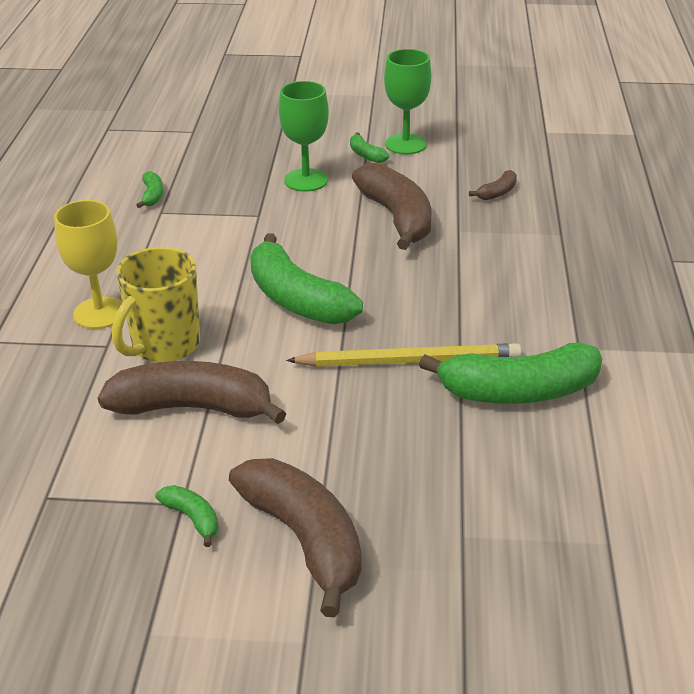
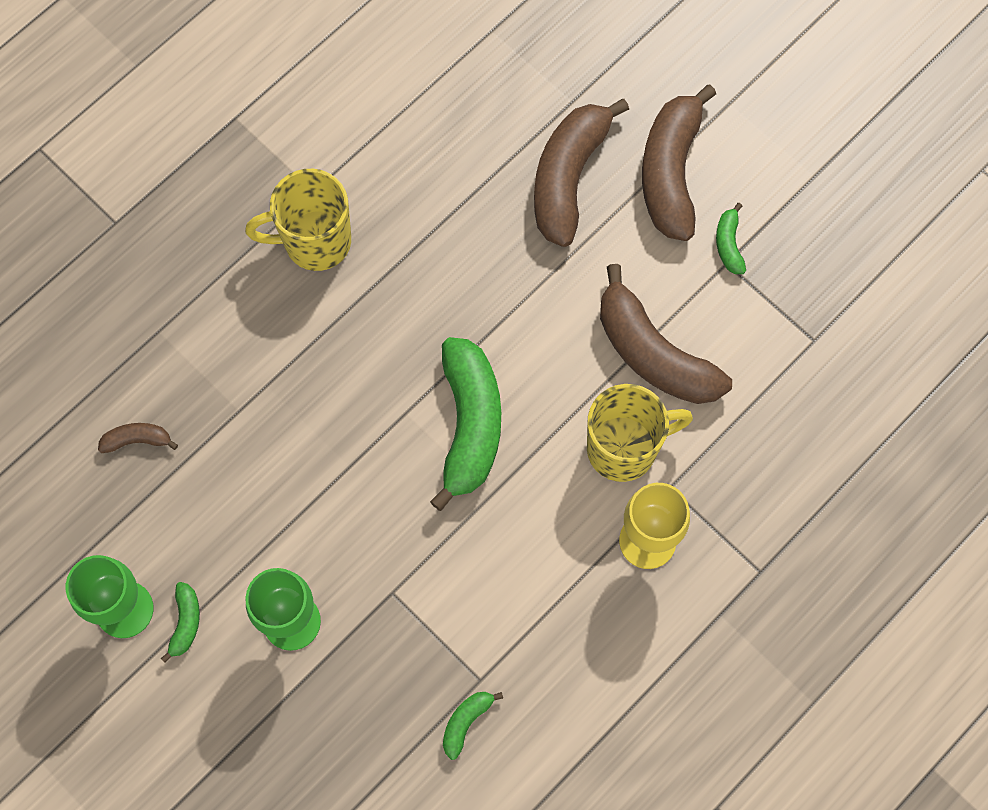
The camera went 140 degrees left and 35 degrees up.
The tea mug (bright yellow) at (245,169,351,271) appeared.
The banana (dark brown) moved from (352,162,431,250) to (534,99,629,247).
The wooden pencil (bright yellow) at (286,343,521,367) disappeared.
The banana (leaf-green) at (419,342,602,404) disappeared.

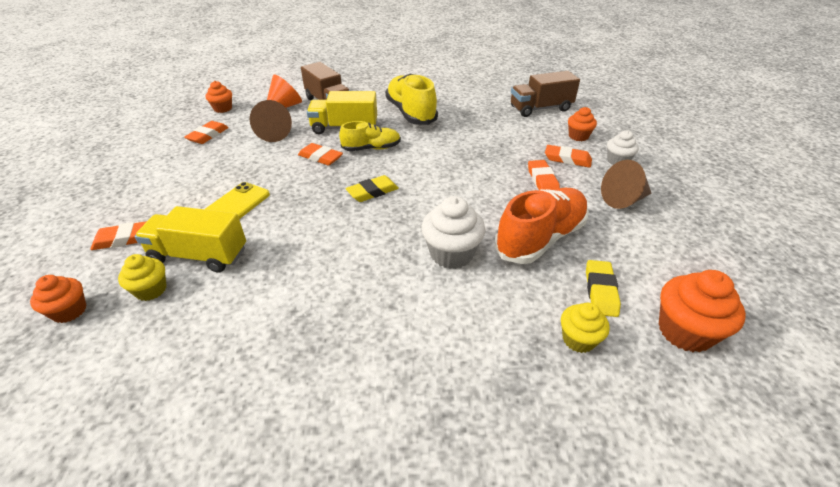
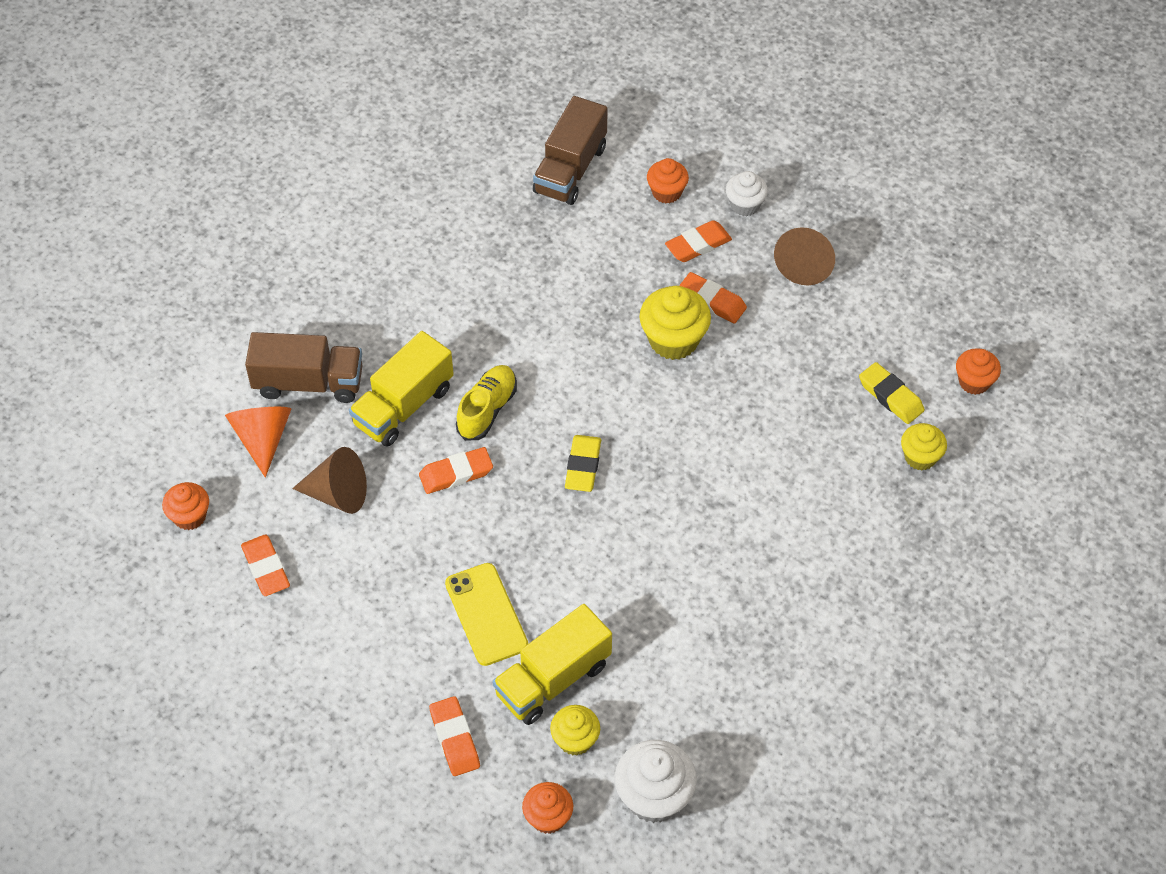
The camera went 50 degrees left and 15 degrees up.
The gum eraser (bright orange) at (91,221,147,250) turned 45 degrees counterclockwise.
The fairy cake (white) moved from (421,196,486,269) to (614,740,697,823).
The fairy cake (bright yellow) at (640,286,711,360) appeared.
The fairy cake (bright orange) at (659,270,746,352) changed to 0.62 times the size.
The shoe (bright yellow) at (385,74,438,125) disappeared.
The shoe (bright orange) at (494,188,589,264) disappeared.

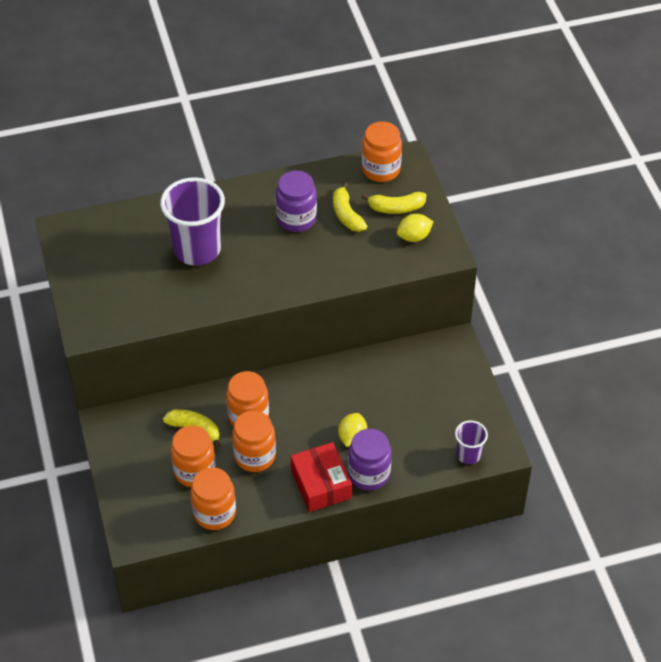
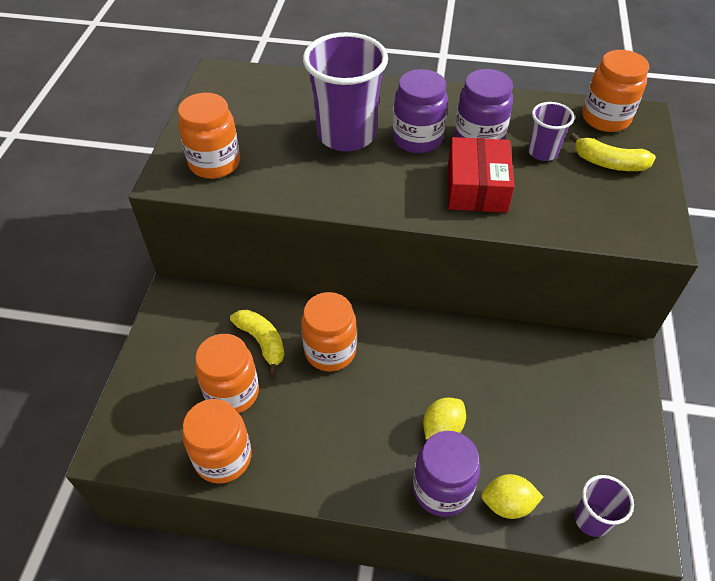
The camera went 25 degrees right and 0 degrees up.
The jam jar (bright orange) moved from (232,410,276,472) to (178,93,240,179).
The jam jar (royal purple) at (393,69,448,153) appeared.
The box (crimson) moved from (291,442,352,512) to (448,137,515,213).
The citrus fruit (bright yellow) moved from (397,214,434,242) to (481,474,543,519).
The banana (bright yellow) at (333,182,367,232) was replaced by the tumbler (royal purple) at (528,102,574,161).

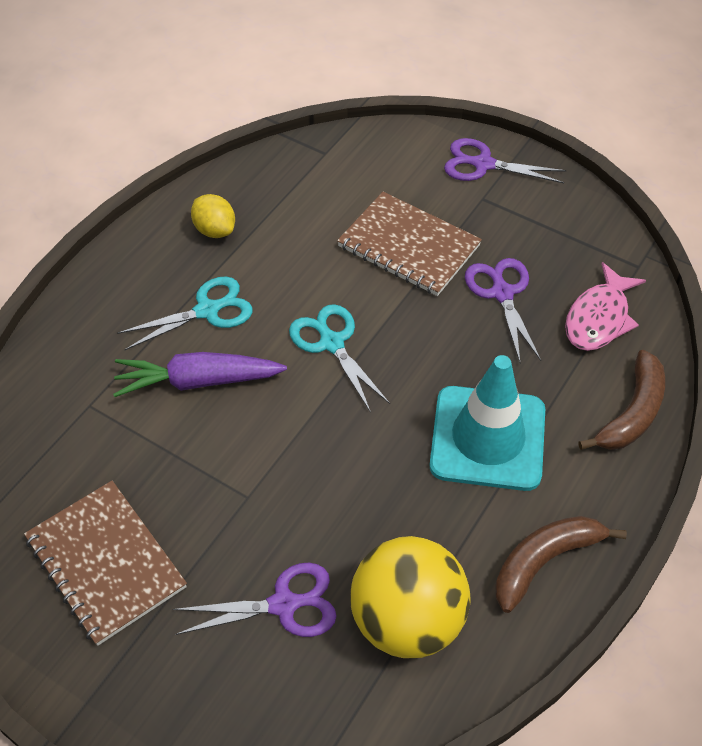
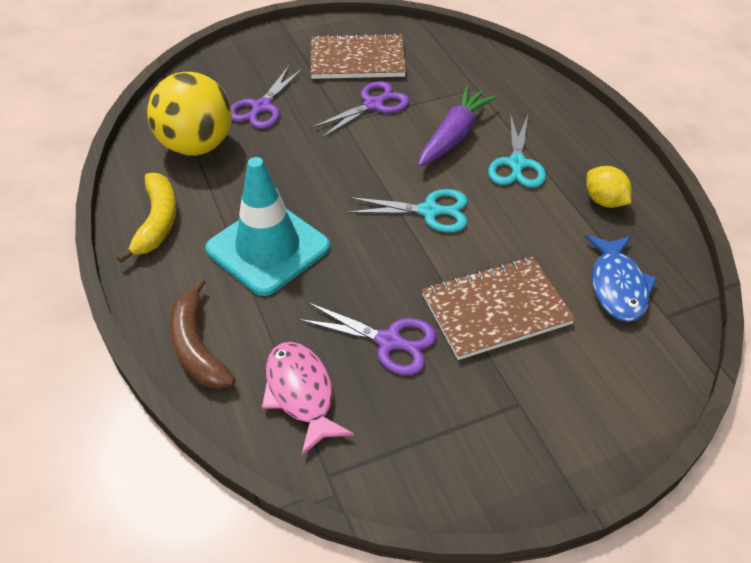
The camera went 125 degrees right and 5 degrees down.
The banana (dark brown) at (496,516,627,613) became the banana (bright yellow) at (116,173,176,263).
The scissors (royal purple) moved from (444,138,567,183) to (311,81,409,138).
The fish (blue) at (585,235,657,322) appeared.
The citrus fruit (bright yellow) at (191,194,235,238) turned 60 degrees clockwise.

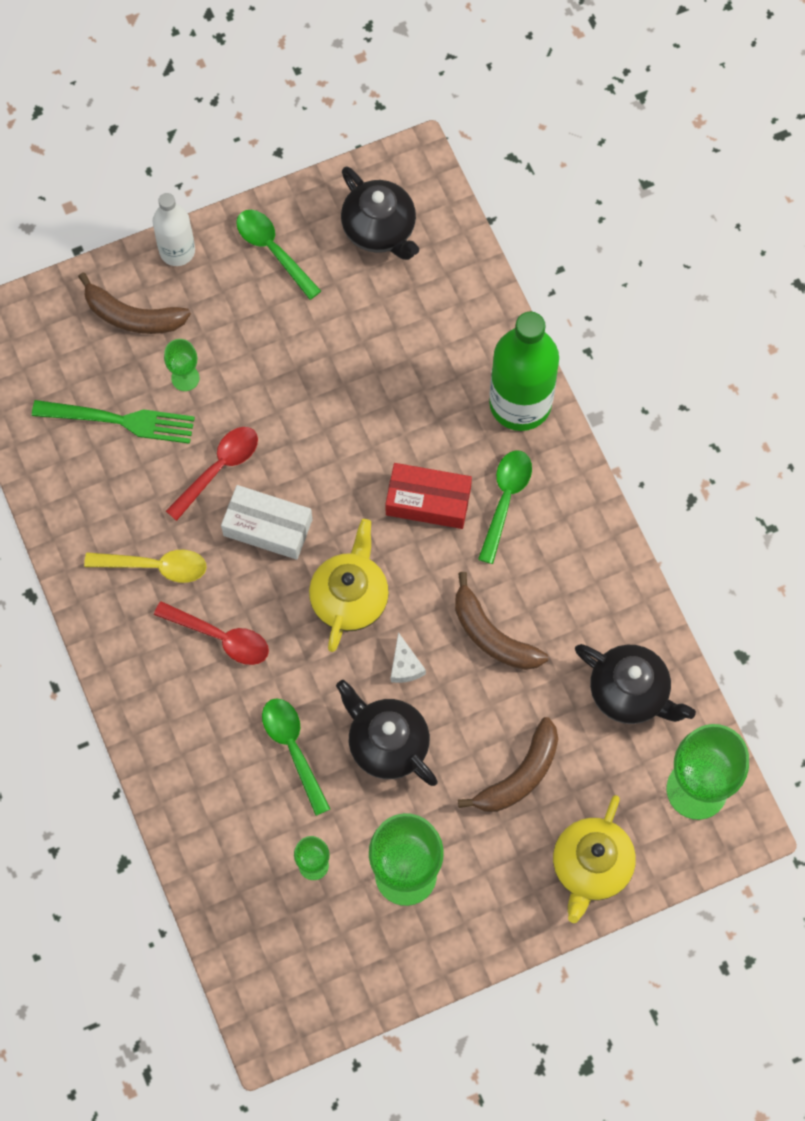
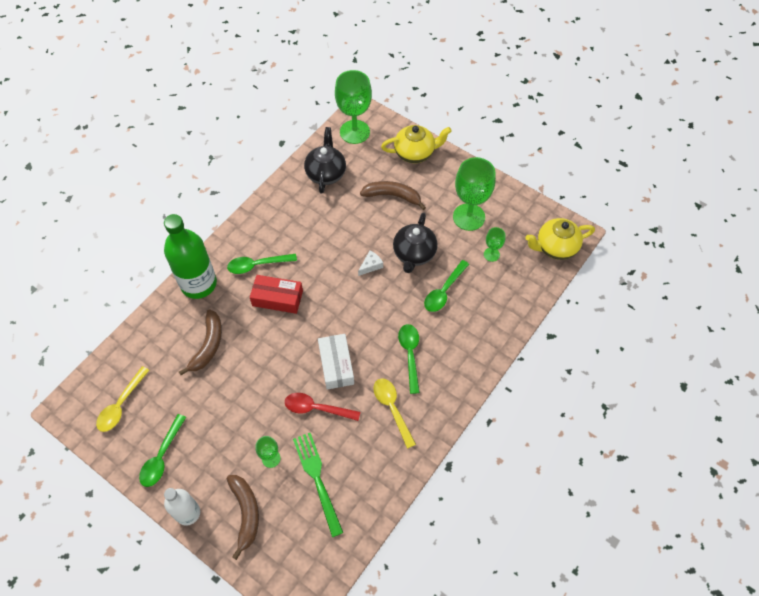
The camera went 120 degrees left and 10 degrees down.
The china teapot (ebony) at (341,167,419,260) was replaced by the teaspoon (bright yellow) at (96,366,150,432).
The banana (dark brown) moved from (455,572,548,670) to (179,310,222,375).
The box (crimson) at (385,463,472,529) turned 60 degrees counterclockwise.
The teaspoon (crimson) at (154,601,269,665) became the teaspoon (leaf-green) at (398,324,420,394).
The china teapot (bright yellow) moved from (309,519,389,652) to (525,218,595,260).

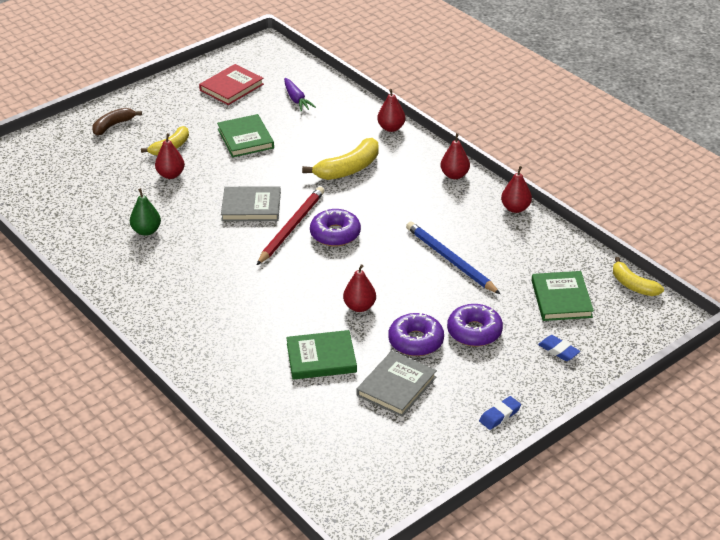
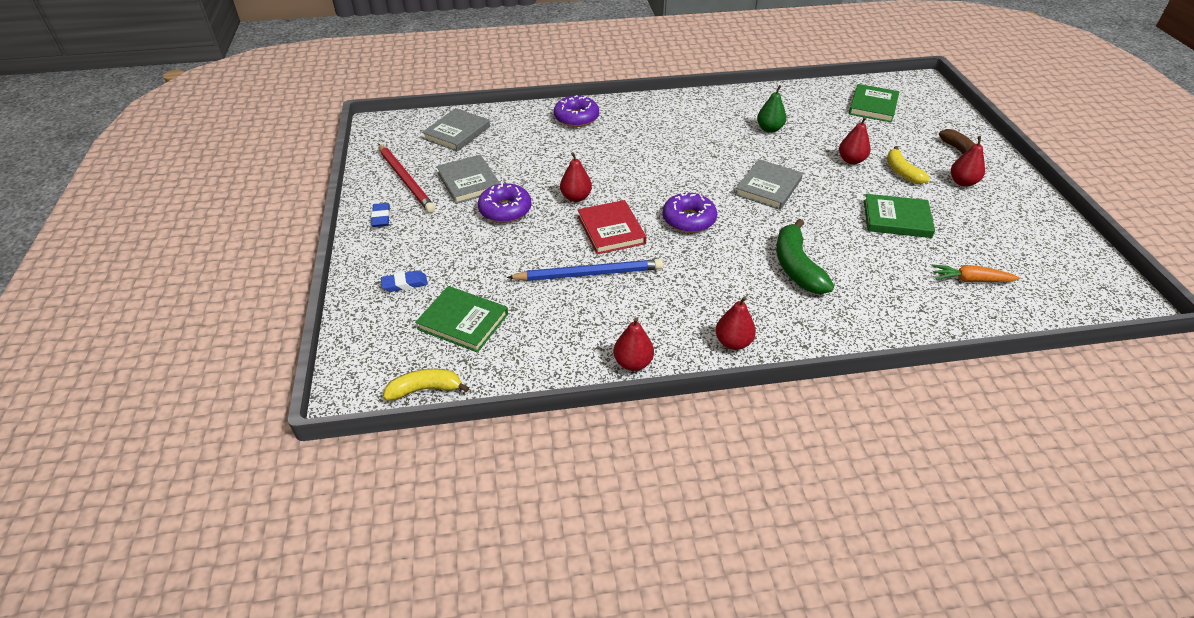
The camera went 120 degrees right and 5 degrees up.
The wooden pencil (crimson) moved from (257,187,324,265) to (378,144,435,213).
The hardback (grey) at (422,108,490,152) appeared.
The doughnut (royal purple) moved from (447,304,503,347) to (554,95,599,127).
The hardback (crimson) moved from (199,64,264,105) to (578,200,646,254).
The banana (bright yellow) at (302,138,379,180) became the banana (leaf-green) at (776,219,834,294).
The hardback (leaf-green) moved from (286,330,357,380) to (849,84,899,123).
The carrot (royal purple) at (284,78,316,112) became the carrot (bright orange) at (931,264,1020,282).
The toy pear (crimson) moved from (377,89,406,132) to (951,136,985,187).

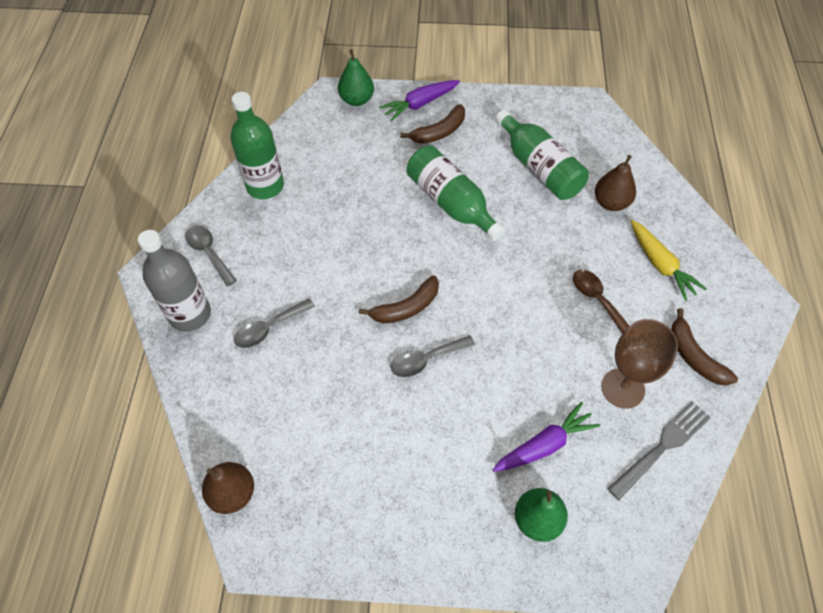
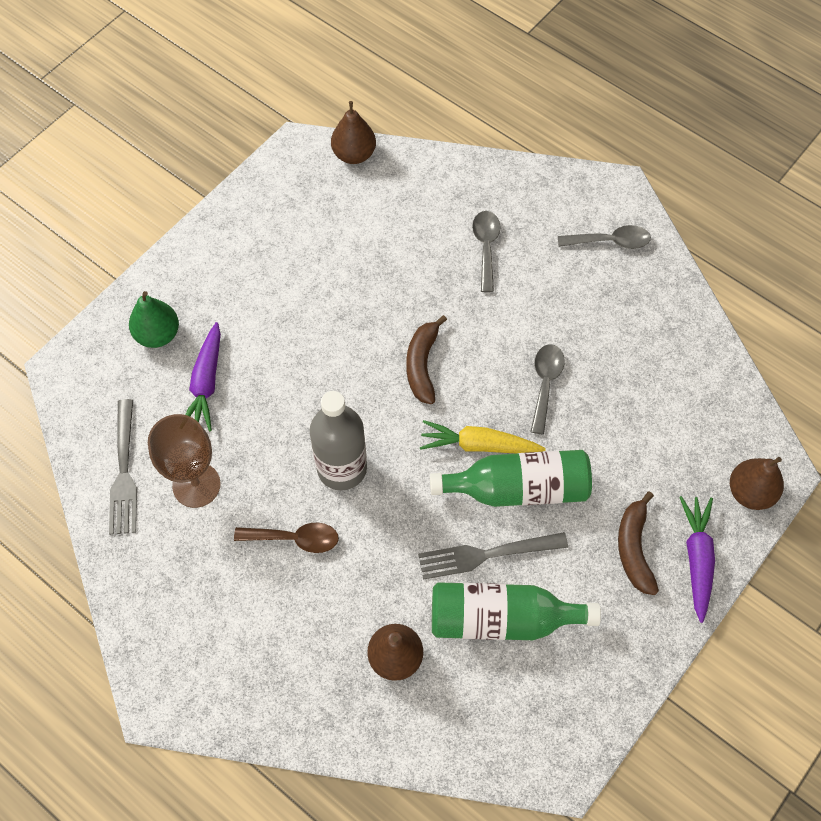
The camera went 125 degrees right and 5 degrees up.
The drink bottle (grey) moved from (138,230,211,332) to (310,391,367,490).
The dinner fork (grey) at (418,532,568,580) appeared.
The carrot (bright yellow) moved from (631,220,707,301) to (420,420,546,453).
The teaspoon (grey) moved from (391,336,475,377) to (530,344,565,435).
The toy pear (leaf-green) at (338,49,374,106) became the toy pear (dark brown) at (730,457,784,510).
The drink bottle (leaf-green) at (230,92,284,199) disappeared.
The banana (dark brown) at (671,308,738,386) disappeared.

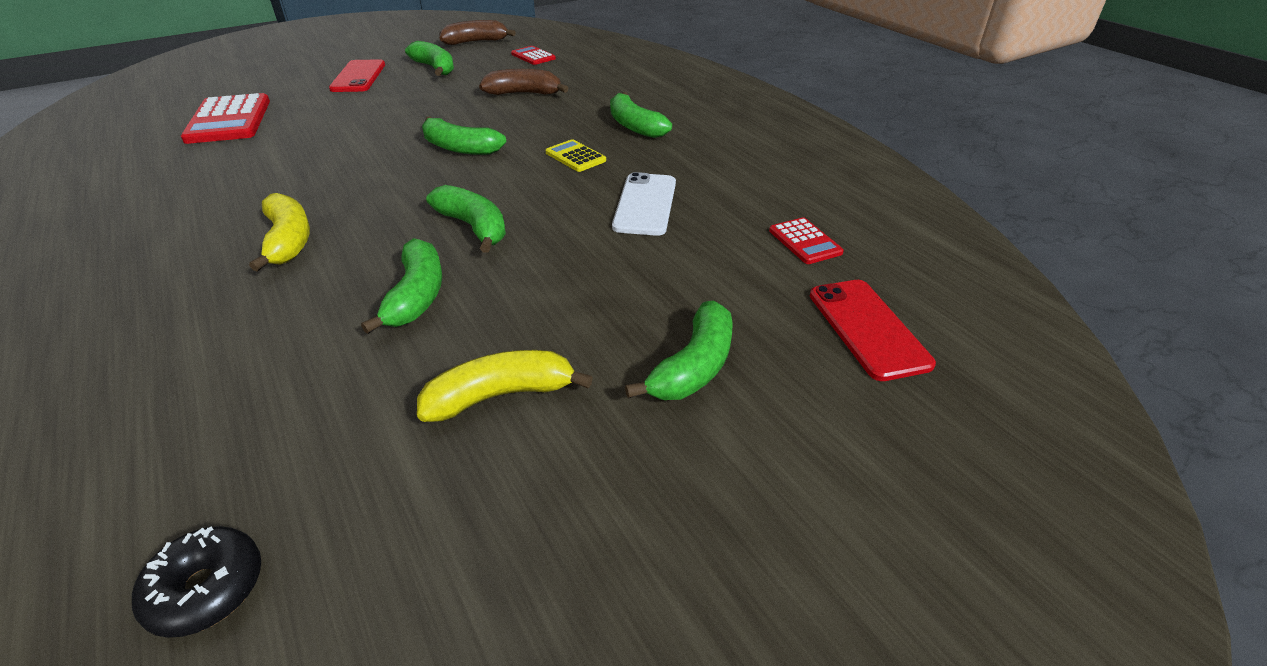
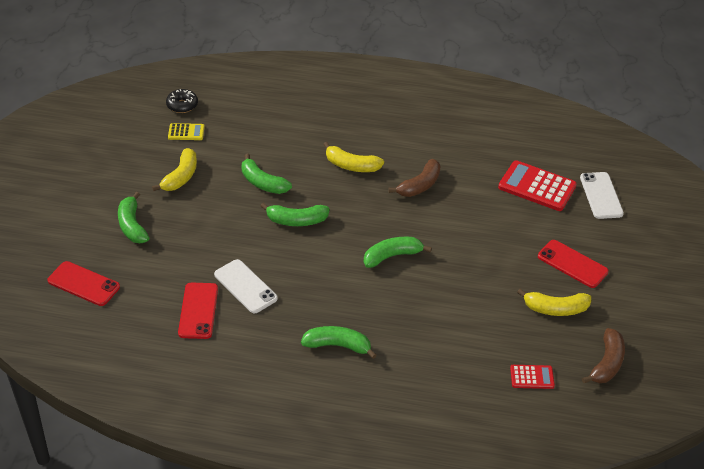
The camera went 130 degrees right and 5 degrees up.
The pocket calculator (bright yellow) moved from (546,139,606,172) to (168,123,205,140).
The phone (crimson) at (178,282,218,339) appeared.
The banana (dark brown) moved from (479,69,568,95) to (388,159,441,197).
The banana (leaf-green) at (405,41,454,76) became the banana (bright yellow) at (517,289,591,316).
The phone (white) at (580,172,624,219) appeared.
The pocket calculator (crimson) at (769,218,844,264) disappeared.

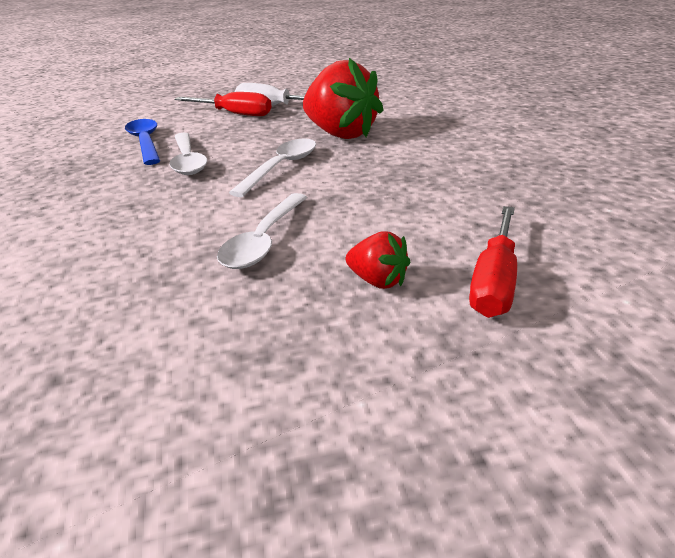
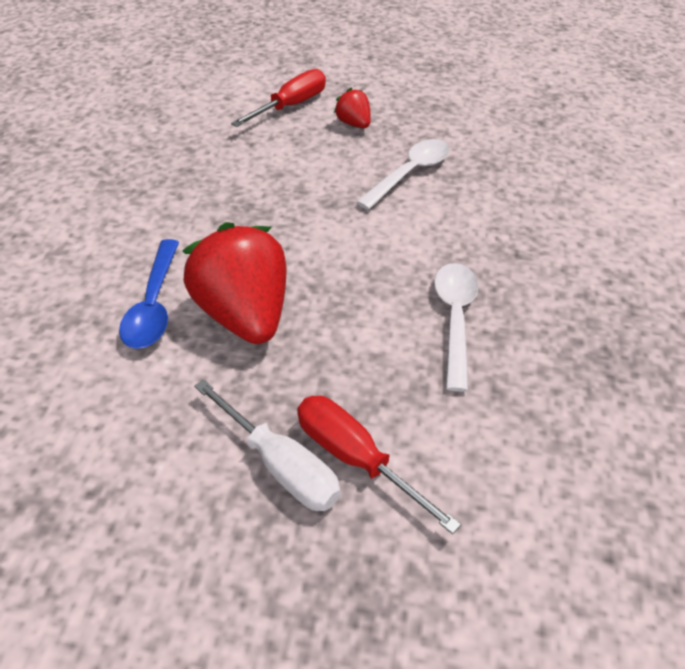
The camera went 160 degrees left and 15 degrees up.
The teaspoon (blue) moved from (125,119,160,165) to (119,239,179,349).
The teaspoon (white) at (229,138,316,197) disappeared.

